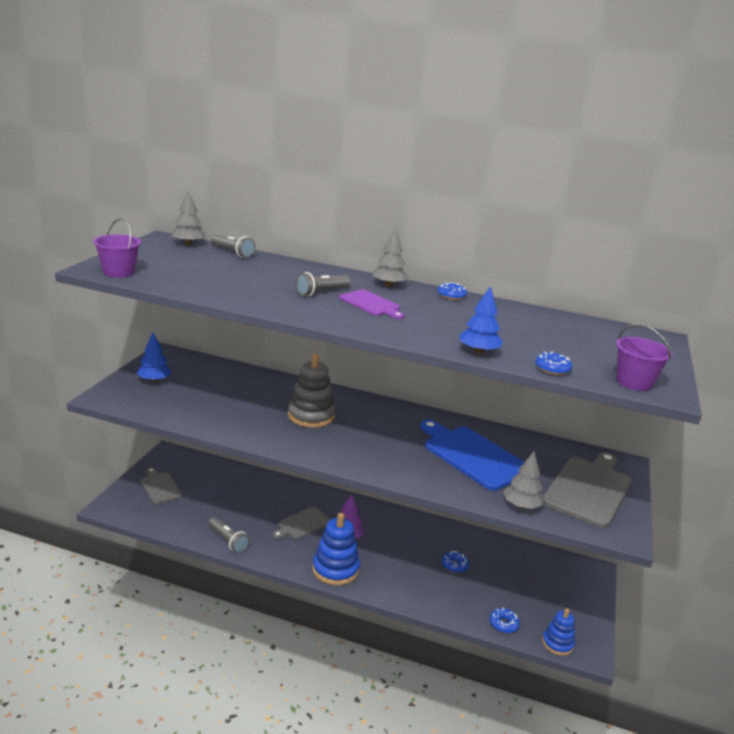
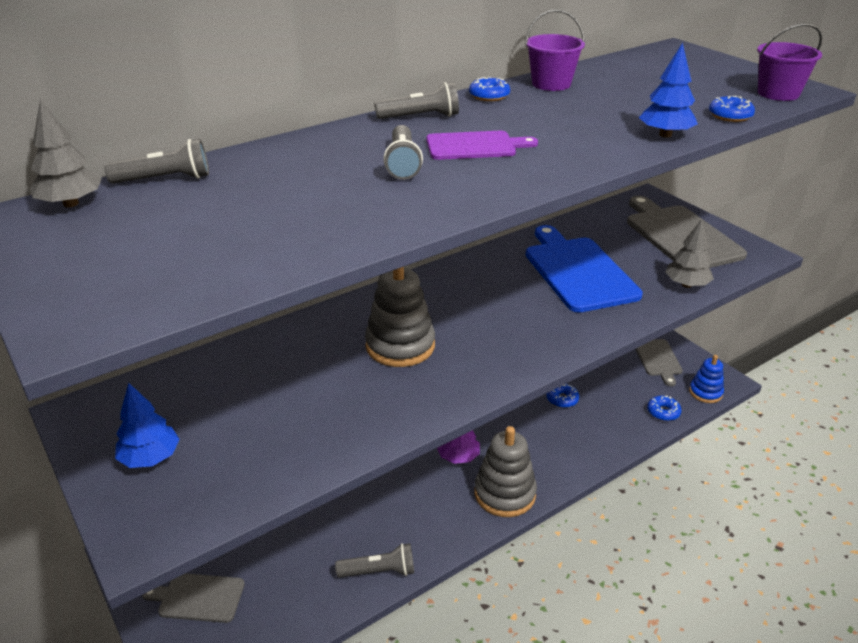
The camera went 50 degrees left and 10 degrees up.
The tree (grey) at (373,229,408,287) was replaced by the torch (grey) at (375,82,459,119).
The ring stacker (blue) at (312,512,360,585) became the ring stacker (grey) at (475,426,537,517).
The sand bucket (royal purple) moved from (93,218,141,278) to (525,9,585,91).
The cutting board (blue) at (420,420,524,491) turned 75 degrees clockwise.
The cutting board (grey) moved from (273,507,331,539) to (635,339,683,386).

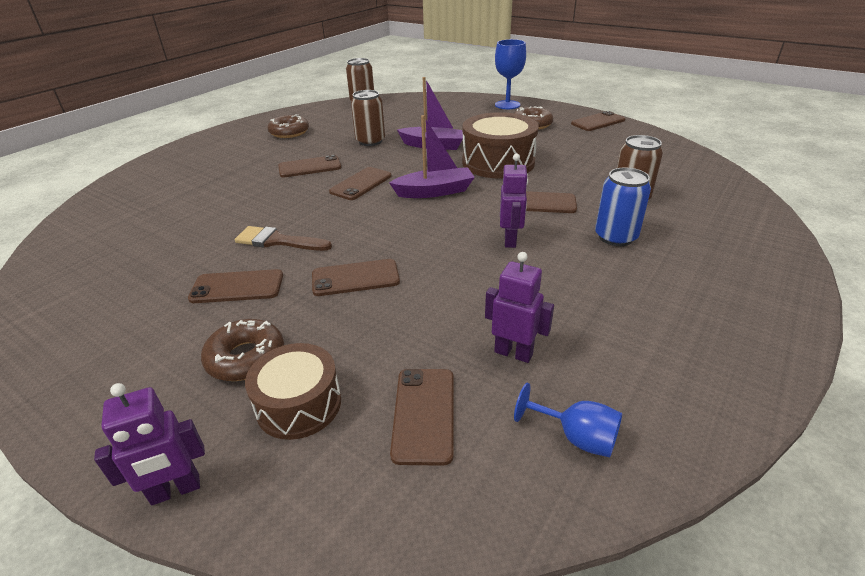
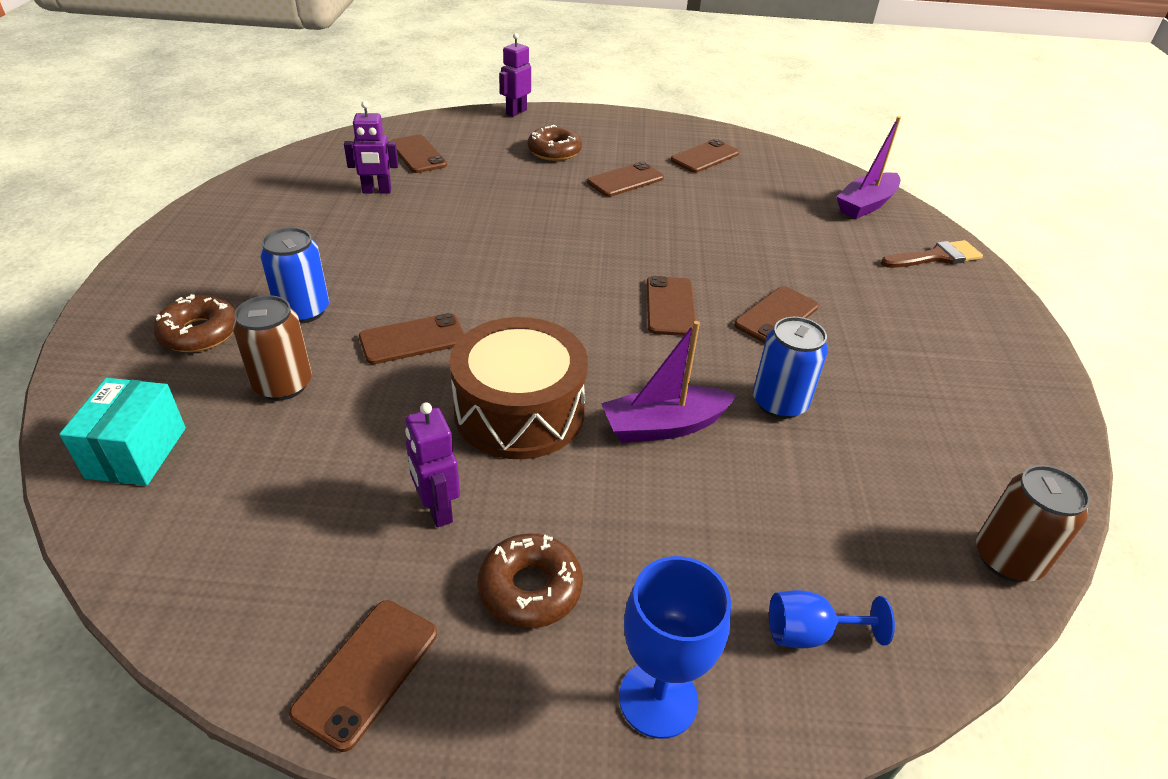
The camera went 145 degrees right and 5 degrees up.
The box (teal) at (59,378,186,485) appeared.
The doughnut (dark brown) moved from (267,114,309,138) to (153,294,235,352).
The toy robot (royal purple) moved from (500,153,528,248) to (405,402,460,527).
The phone (dark brown) moved from (312,259,400,296) to (671,139,739,173).
The can (dark brown) at (351,90,385,146) became the can (blue) at (753,317,828,419).
The chalice (blue) moved from (514,383,622,457) to (769,590,895,648).
The sailboat (royal purple) moved from (389,115,475,198) to (836,116,901,219).
The paintbrush (dark brown) moved from (234,226,332,251) to (881,240,983,268).
The snare drum (dark brown) at (245,343,341,440) disappeared.

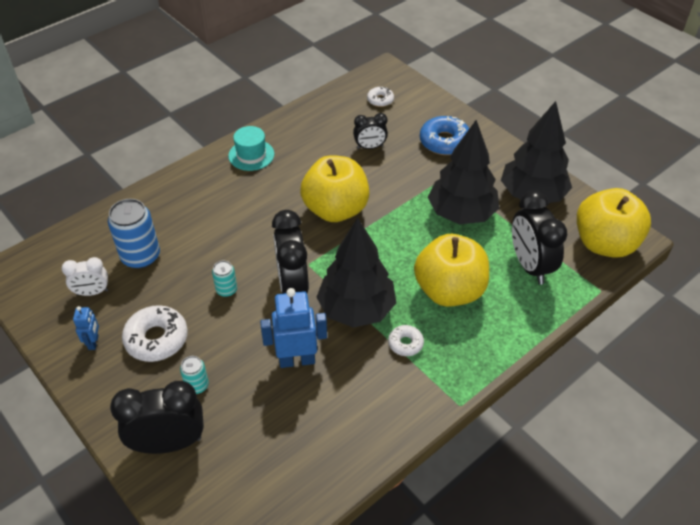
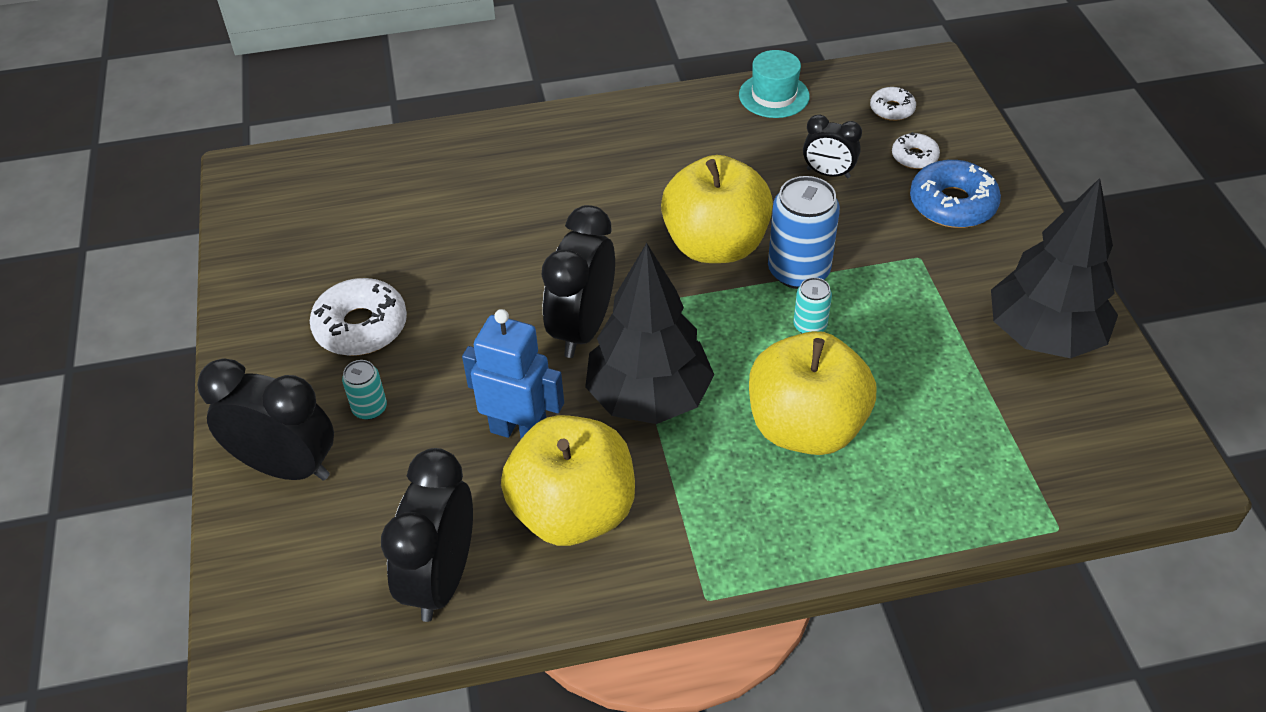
The camera went 30 degrees right and 0 degrees up.
The bedside clock (ebony) moved from (512,190,567,284) to (381,448,473,622).
The toy apple (bright yellow) moved from (577,188,651,258) to (501,415,635,546).
The tall hat (teal) moved from (228,126,274,171) to (739,50,810,118).
The can (blue) moved from (108,199,160,269) to (768,176,840,289).
The can (teal) moved from (212,261,237,297) to (793,277,832,333).
The doughnut (white) moved from (388,325,424,356) to (892,132,940,169).
The bedside clock (white) at (61,257,108,296) disappeared.
The toy robot (blue) at (73,306,99,350) disappeared.
The tree (ebony) at (428,120,499,224) disappeared.

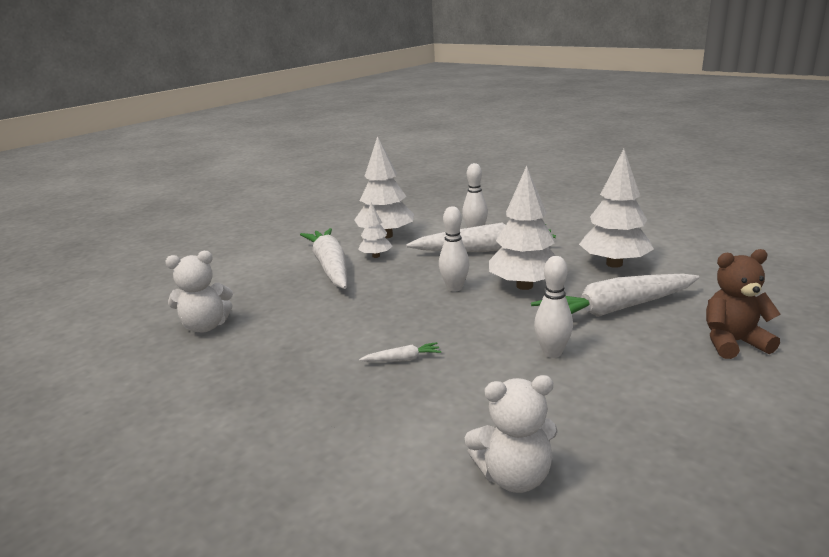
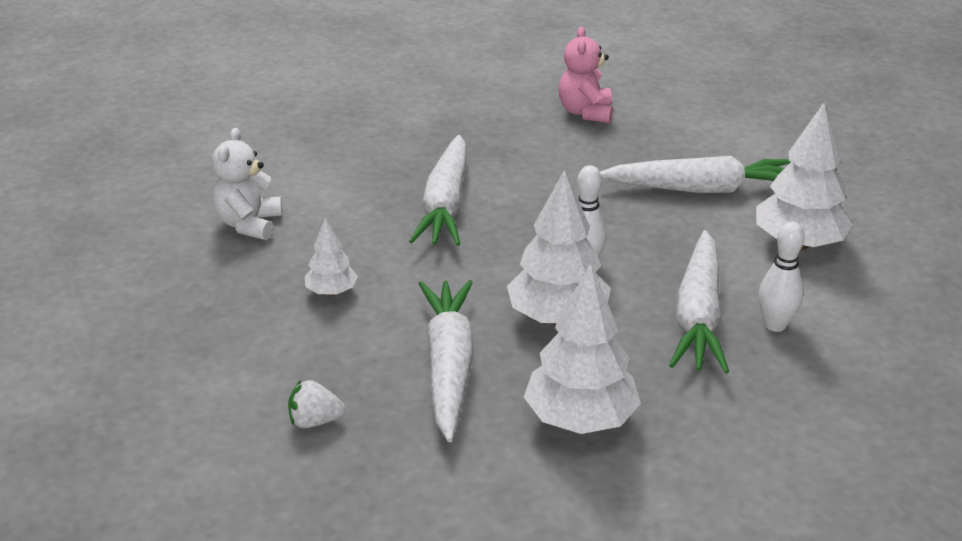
The camera went 105 degrees right and 10 degrees up.
The teddy bear (dark brown) at (706,249,781,359) was replaced by the strawberry (white) at (288,380,345,428).
The tree (white) moved from (358,202,392,258) to (305,218,358,296).
The carrot (white) at (359,342,441,362) changed to 2.46 times the size.
The teddy bear (white) at (165,251,233,333) became the teddy bear (pink) at (558,27,613,123).
The skittle (white) at (534,256,573,358) disappeared.

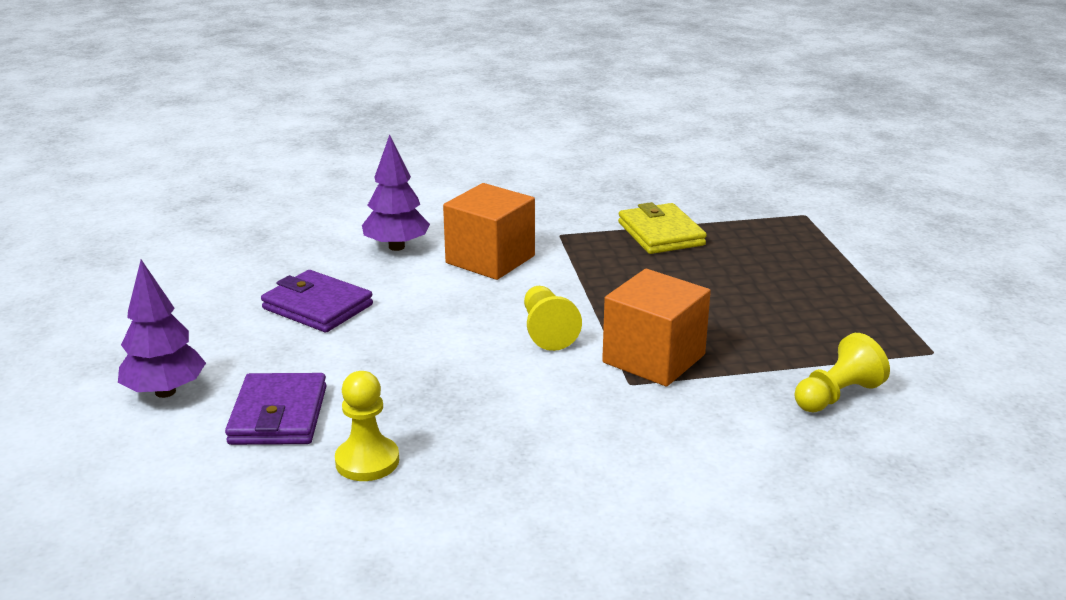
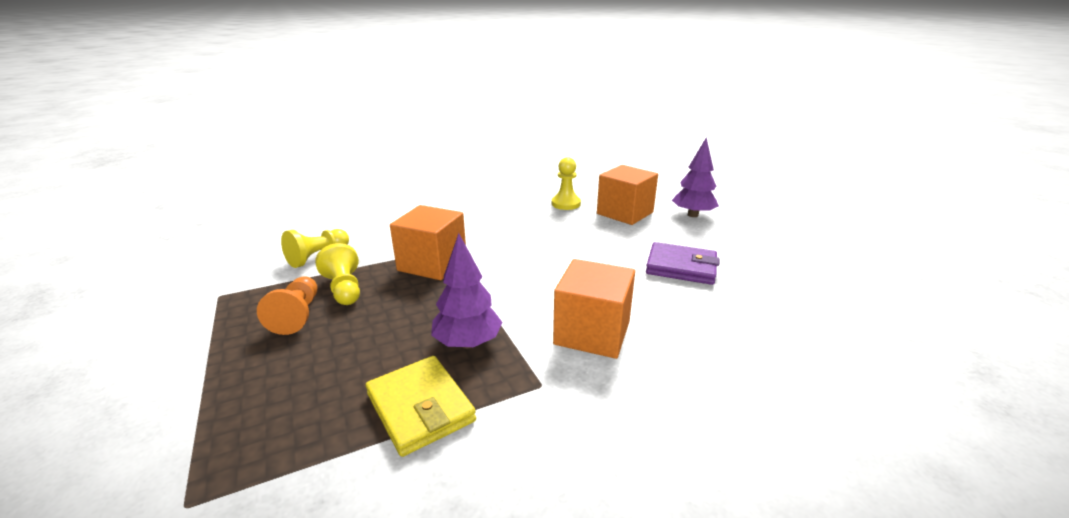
The camera went 165 degrees right and 0 degrees up.
The game pawn (bright orange) at (257,276,318,335) appeared.
The game pawn (bright yellow) moved from (524,286,582,351) to (315,243,360,305).
The tree (royal purple) moved from (362,134,430,251) to (431,233,503,349).
The card wallet (royal purple) at (225,373,327,445) was replaced by the solid cube (bright orange) at (597,165,658,225).

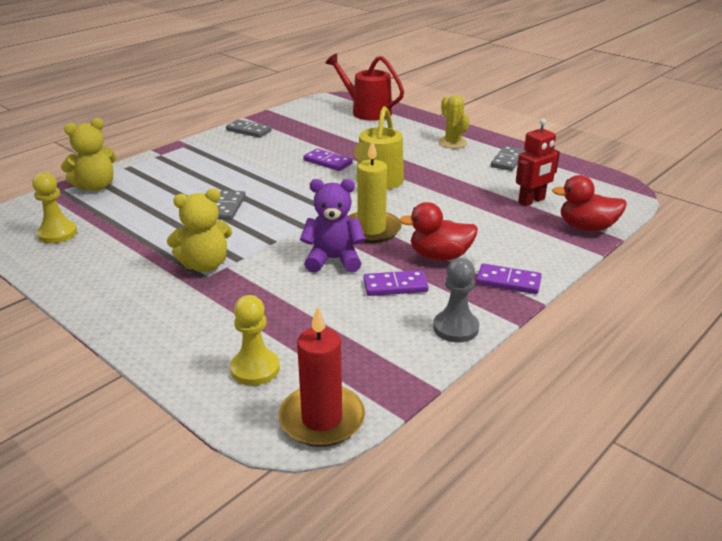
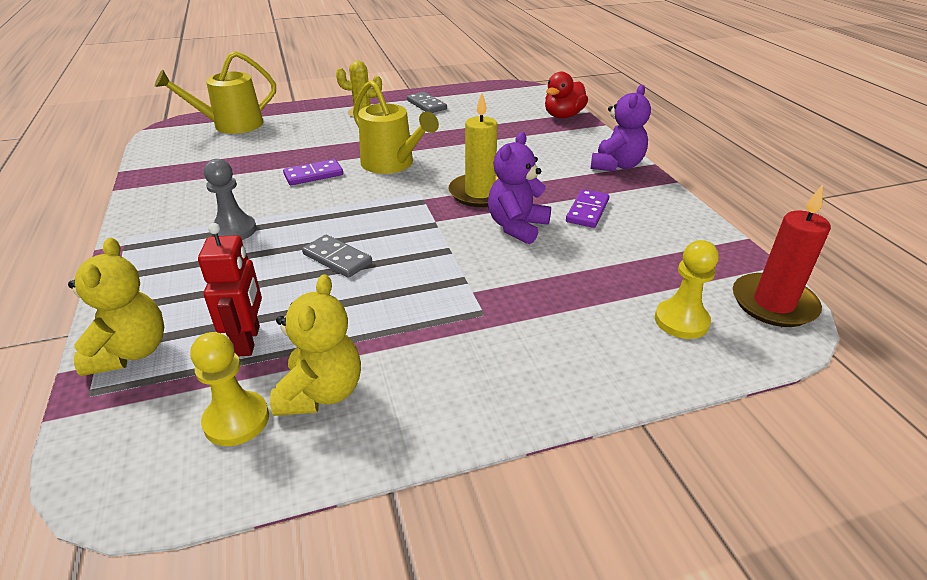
The camera went 60 degrees left and 5 degrees up.
The watering can (crimson) at (326,54,404,121) became the watering can (bright yellow) at (155,51,276,134).
The toy robot (crimson) moved from (516,118,560,206) to (198,223,262,356).
The game pawn (grey) moved from (433,258,479,342) to (204,159,256,240).
The teddy bear (bright yellow) moved from (167,188,232,272) to (270,274,361,416).
The domino tile (royal purple) at (476,264,542,294) was replaced by the teddy bear (royal purple) at (591,85,651,172).
The domino tile (grey) at (226,119,271,138) disappeared.
The toy duck (crimson) at (399,202,478,261) disappeared.

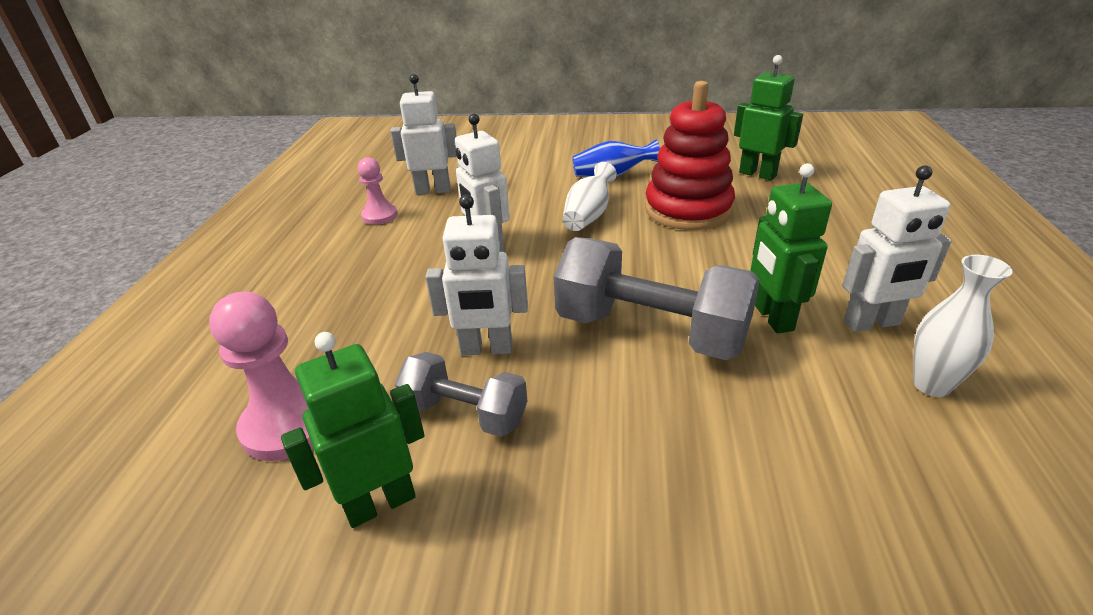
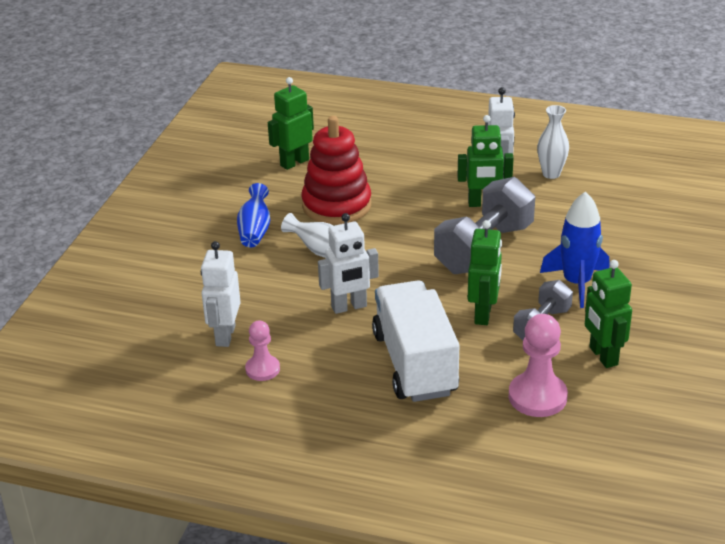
The camera went 80 degrees left and 0 degrees up.
The truck (white) at (372,280,459,402) appeared.
The toy robot (white) at (426,194,528,355) became the toy robot (leaf-green) at (468,220,502,325).
The rocket (blue) at (540,191,610,308) appeared.

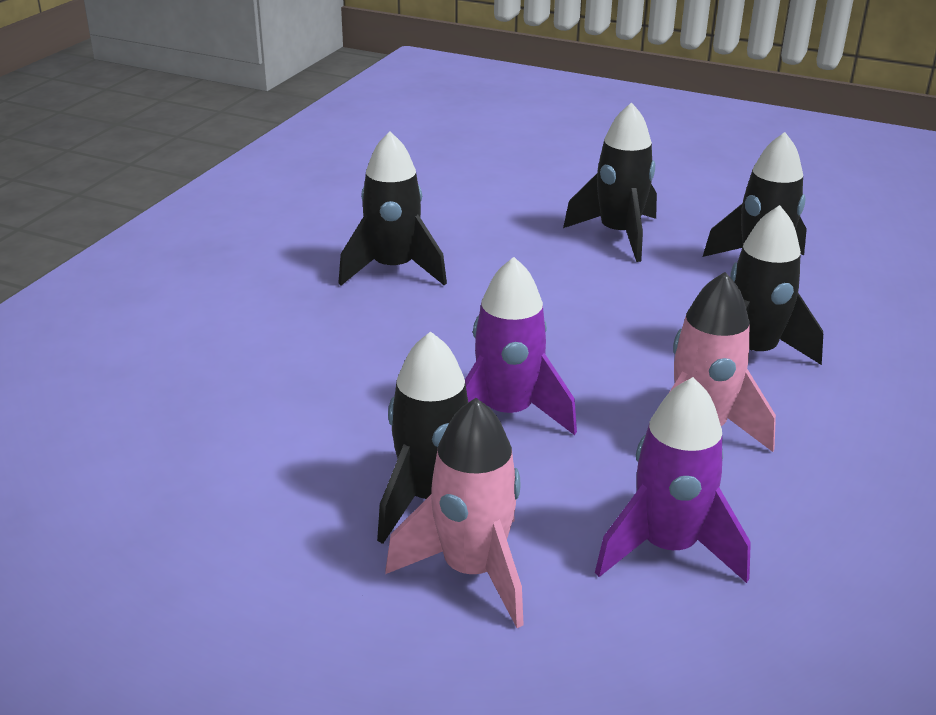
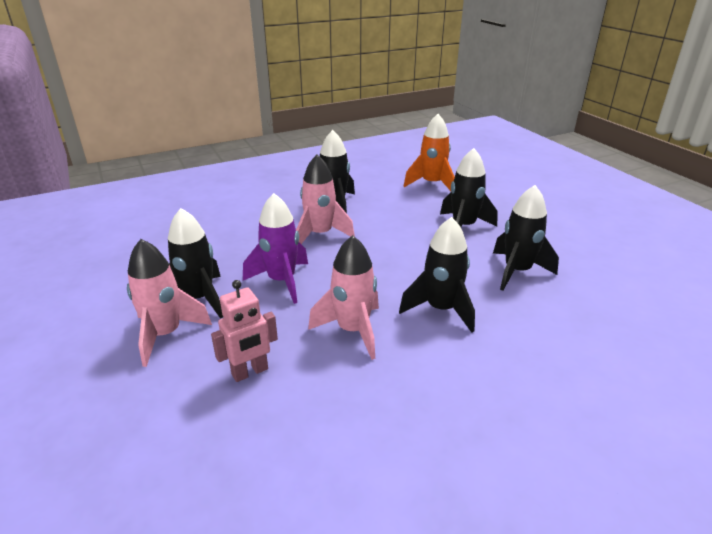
The camera went 40 degrees right and 0 degrees up.
The rocket (royal purple) at (595,377,751,583) was replaced by the toy robot (pink) at (211,280,278,382).
The rocket (pink) at (296,155,355,244) appeared.
The rocket (bright orange) at (404,114,455,191) appeared.

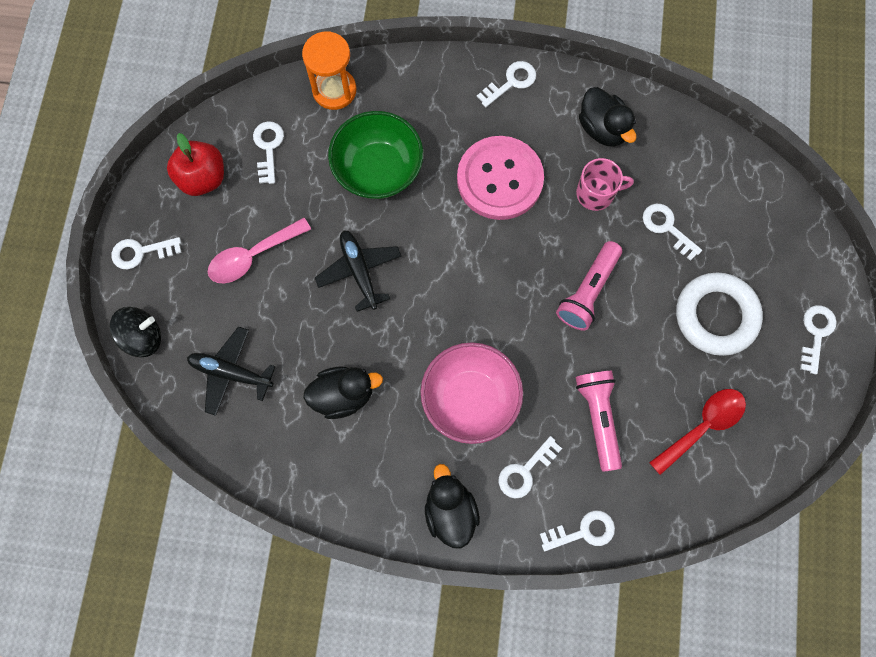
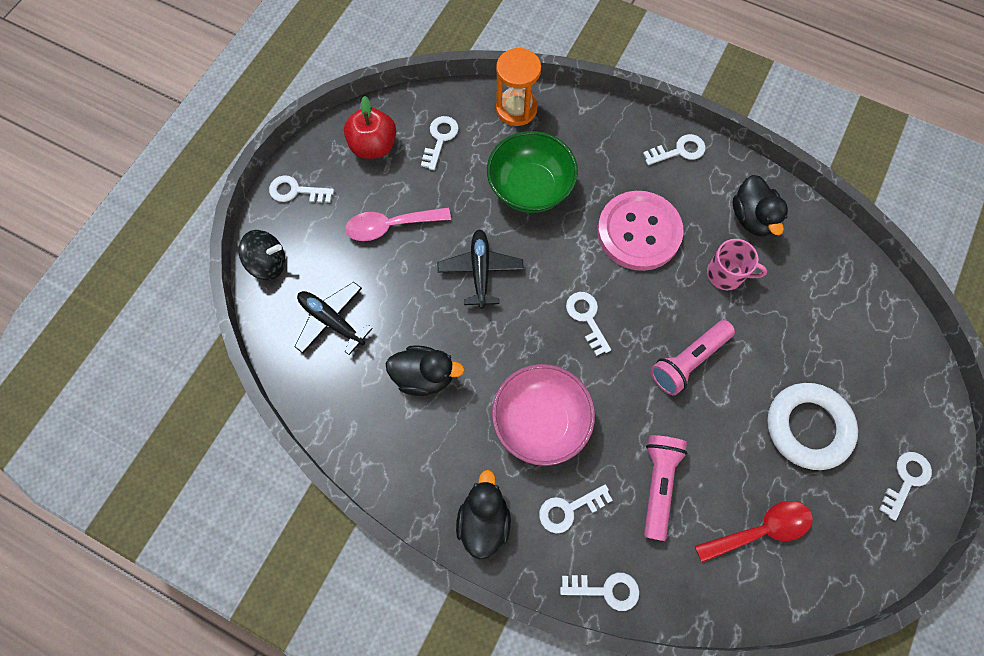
The camera went 20 degrees right and 5 degrees down.
The door key (white) moved from (643,204,702,261) to (566,292,611,356).

